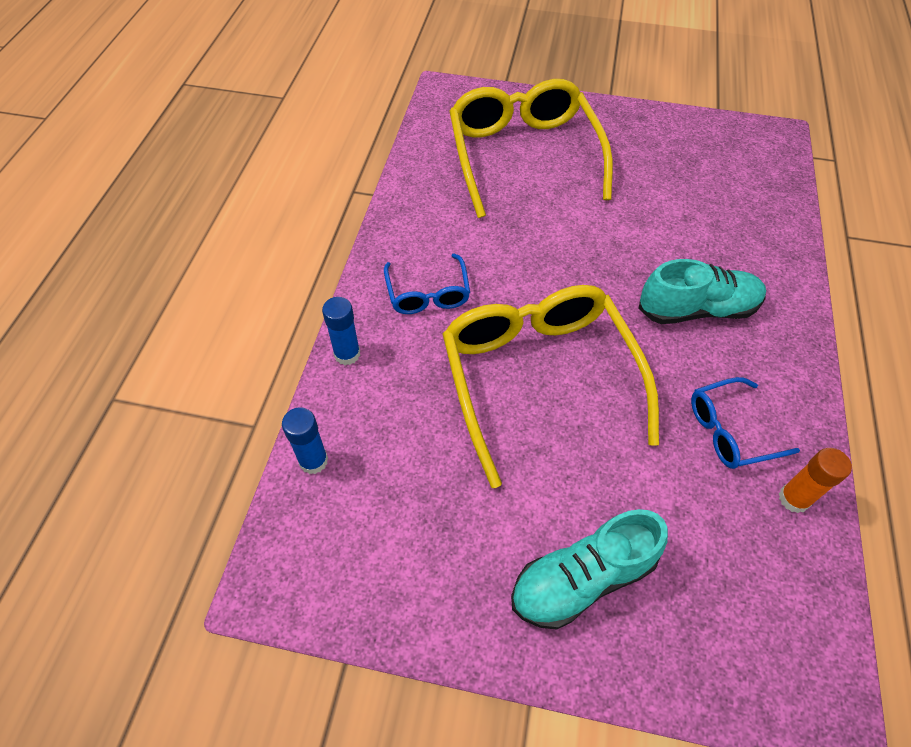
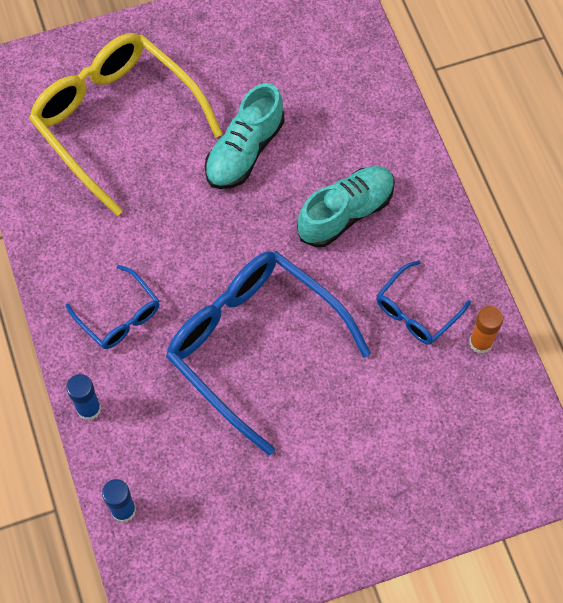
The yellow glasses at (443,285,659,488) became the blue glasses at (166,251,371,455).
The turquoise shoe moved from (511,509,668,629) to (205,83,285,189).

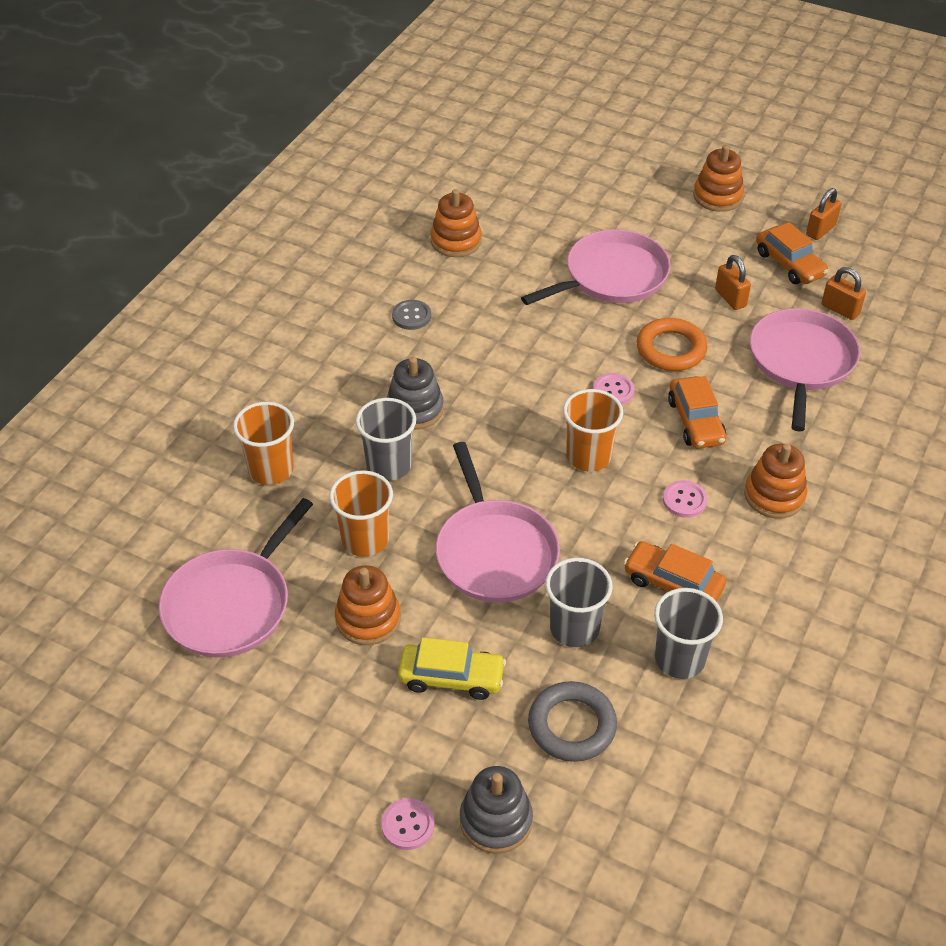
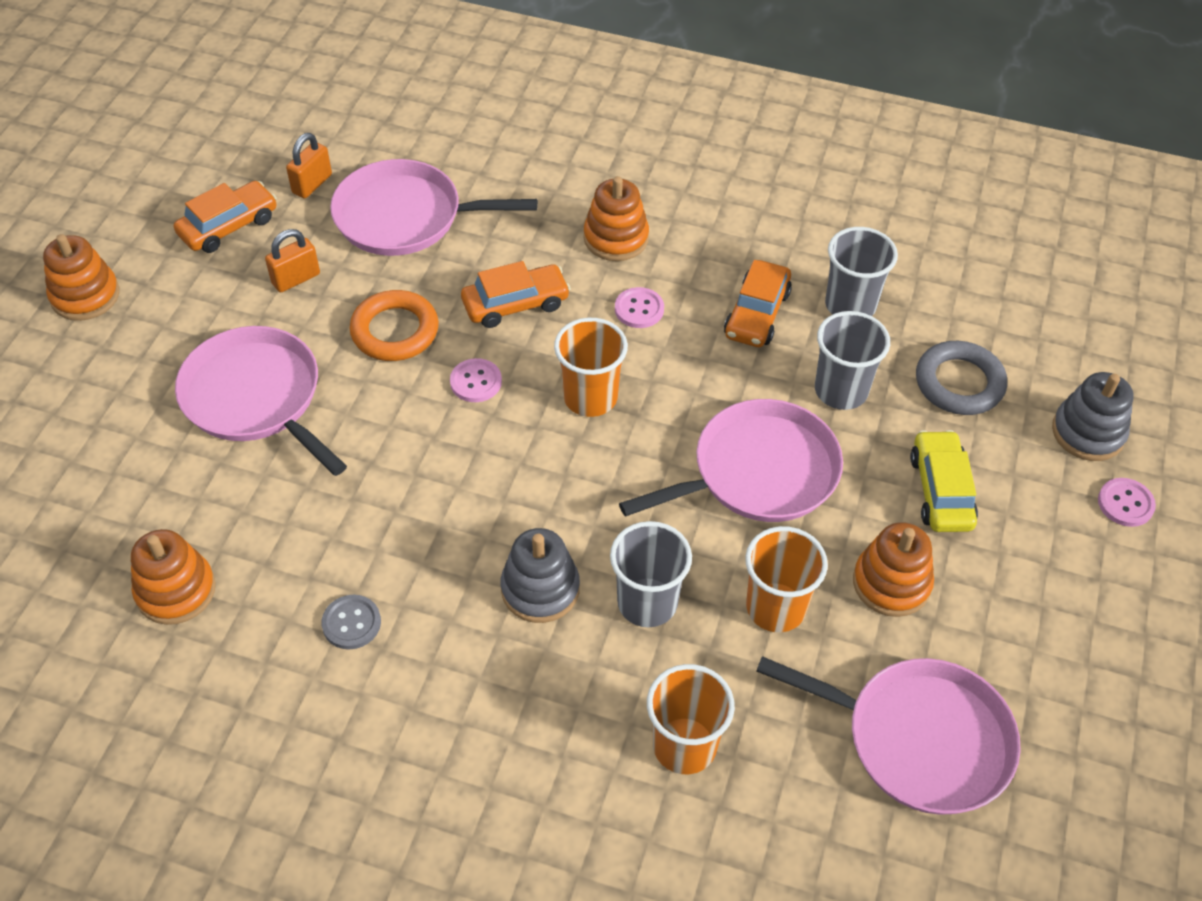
The orange padlock at (806,188,842,240) disappeared.

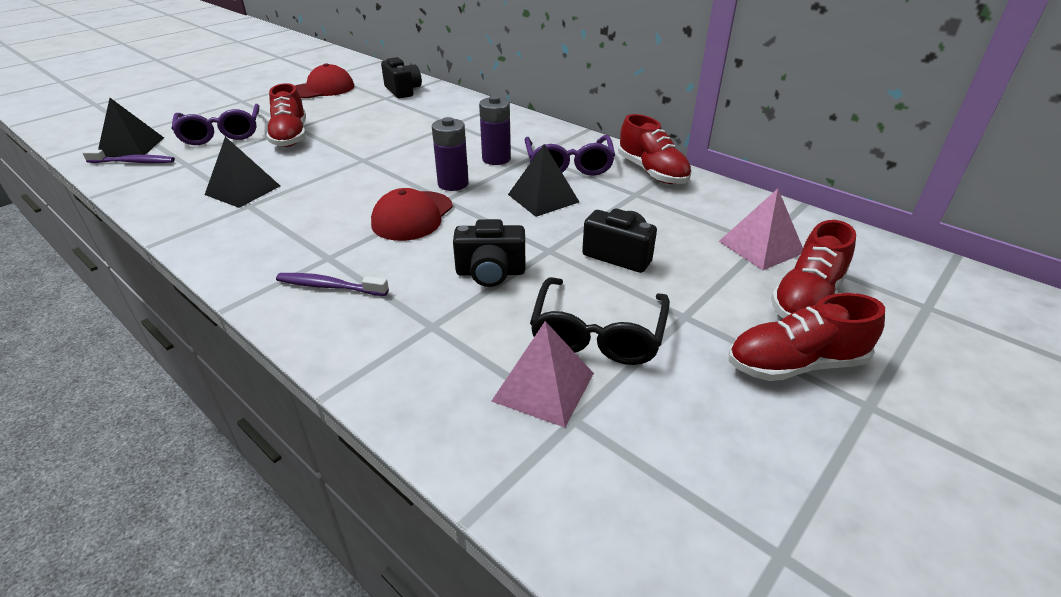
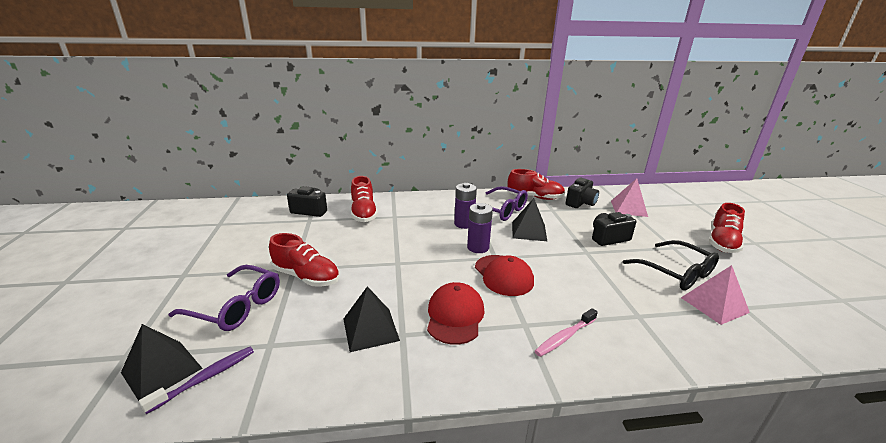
The purple toothbrush at (276,273,389,296) became the pink toothbrush at (535,308,598,357).
The red cap moved from (295,63,354,98) to (427,282,485,345).
The black camera moved from (453,219,525,287) to (566,177,599,208).
The red shoe moved from (771,220,856,318) to (351,176,378,222).

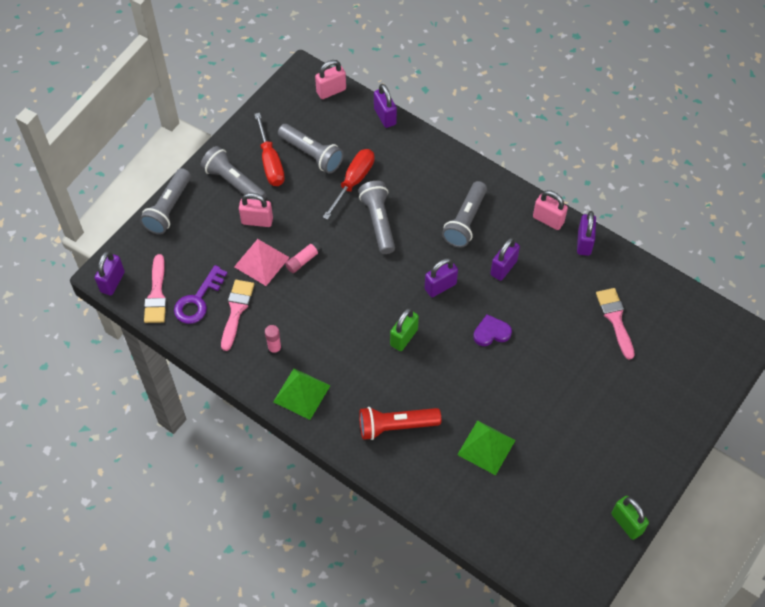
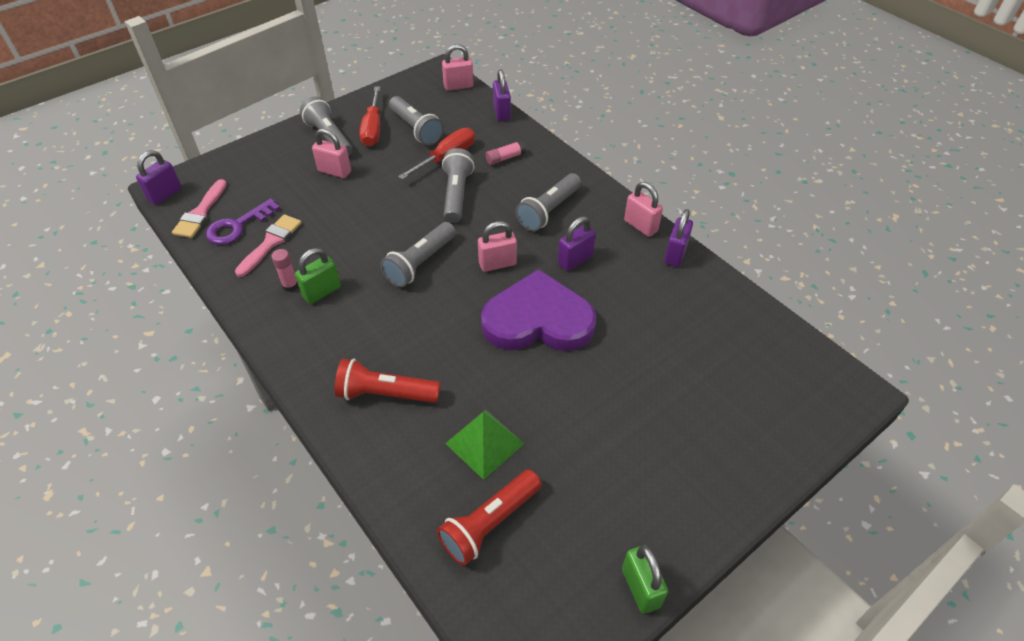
The grey flashlight moved from (140,168,191,235) to (380,222,456,287).
The pink pyramid at (234,239,290,286) disappeared.
The green pyramid at (273,368,331,420) disappeared.
The pink glue stick moved from (285,241,322,273) to (486,141,526,165).
The green padlock moved from (390,308,419,351) to (295,248,341,304).
The purple padlock at (425,258,458,297) became the pink padlock at (478,221,517,272).
The purple heart at (473,314,512,346) changed to 2.42 times the size.
The pink brush at (596,288,635,360) disappeared.
The red flashlight at (437,470,542,566) appeared.

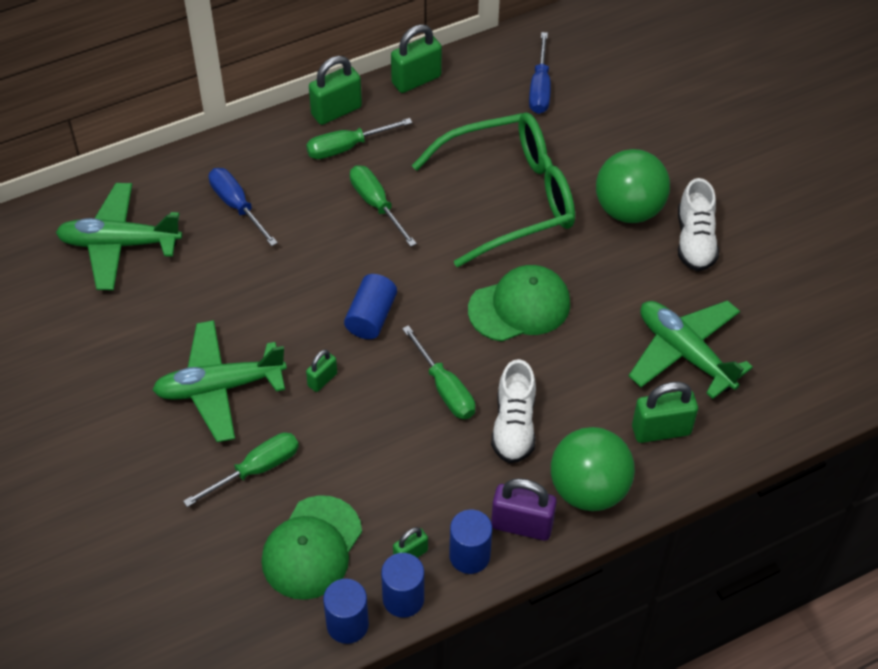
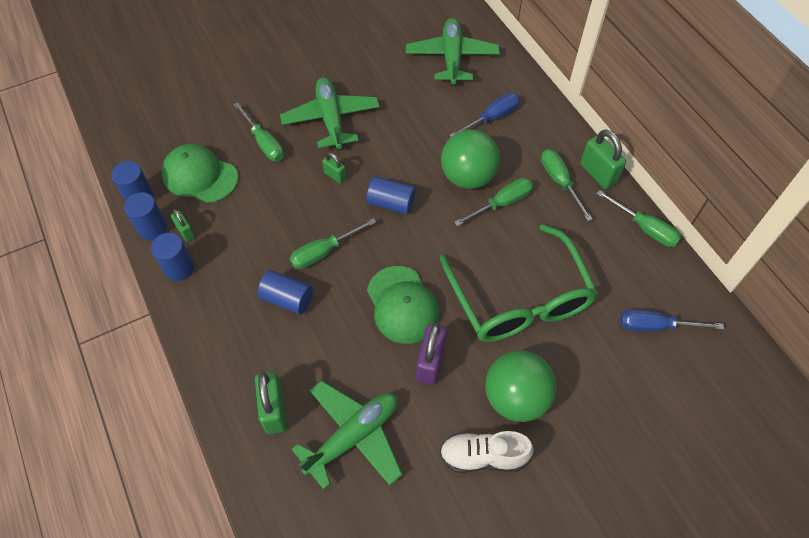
The green padlock at (391,24,442,93) was replaced by the green screwdriver at (597,190,682,247).
The white shoe at (491,359,536,463) was replaced by the blue cylinder at (257,270,313,314).
The purple padlock moved from (491,478,557,541) to (416,323,447,385).
The green ball moved from (551,427,635,511) to (441,129,500,189).

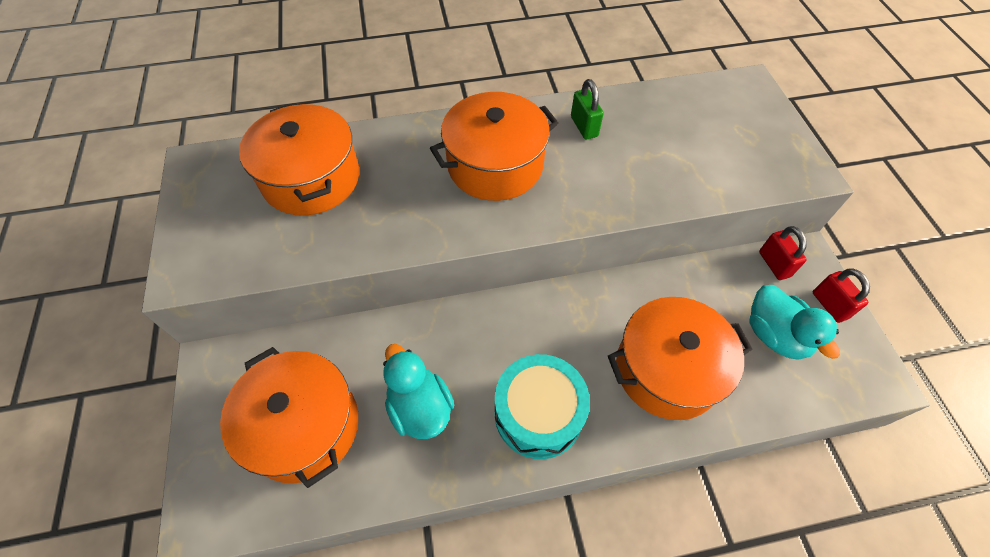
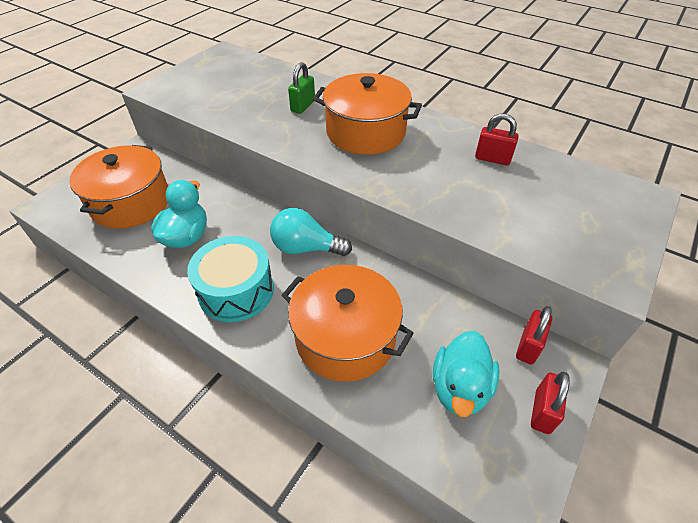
The orange pot at (239,103,359,216) disappeared.
The green padlock moved from (571,79,604,139) to (288,62,315,114).
The turquoise light bulb at (270,208,352,256) appeared.
The red padlock at (475,114,519,165) appeared.

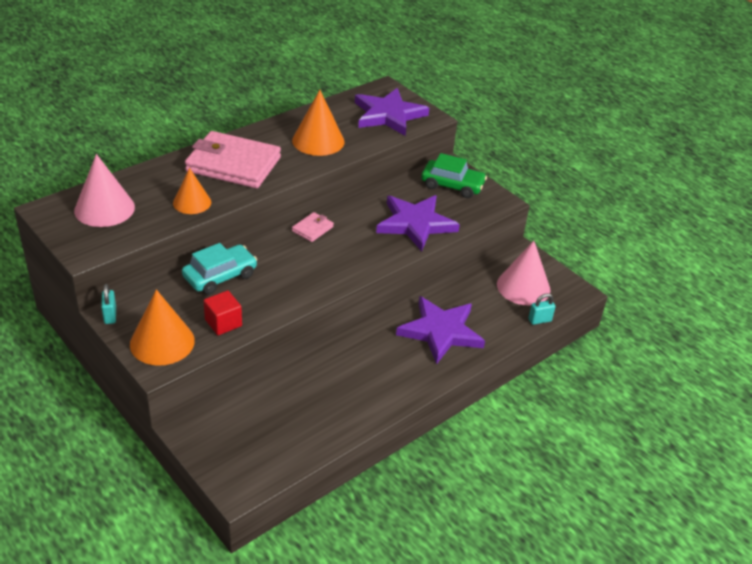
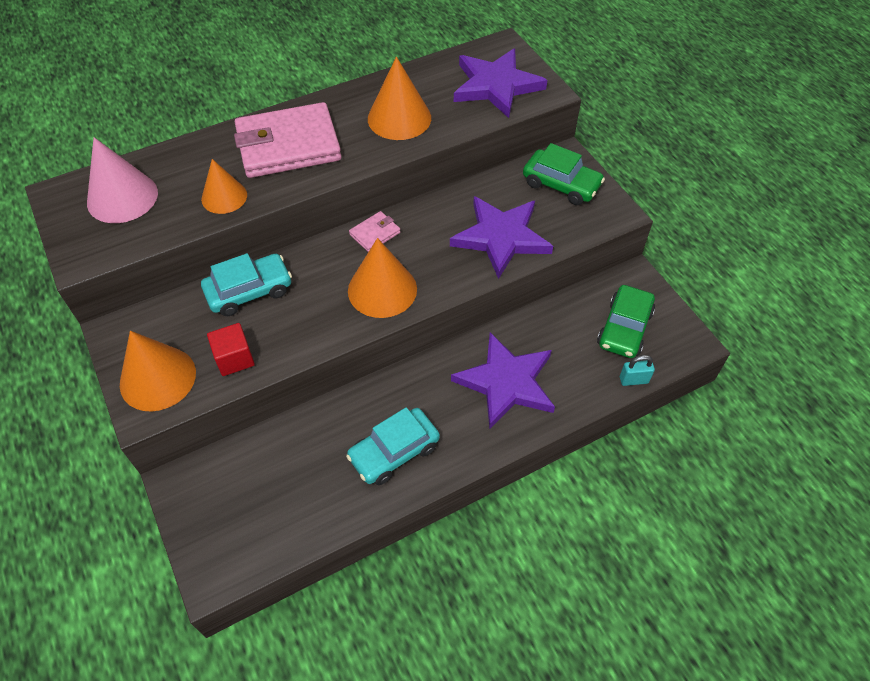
The turquoise padlock at (101,284,116,324) disappeared.
The pink wallet at (185,131,281,188) turned 45 degrees counterclockwise.
The pink cone at (497,241,550,306) was replaced by the green car at (597,285,655,358).
The turquoise car at (346,407,440,485) appeared.
The orange cone at (348,238,417,318) appeared.

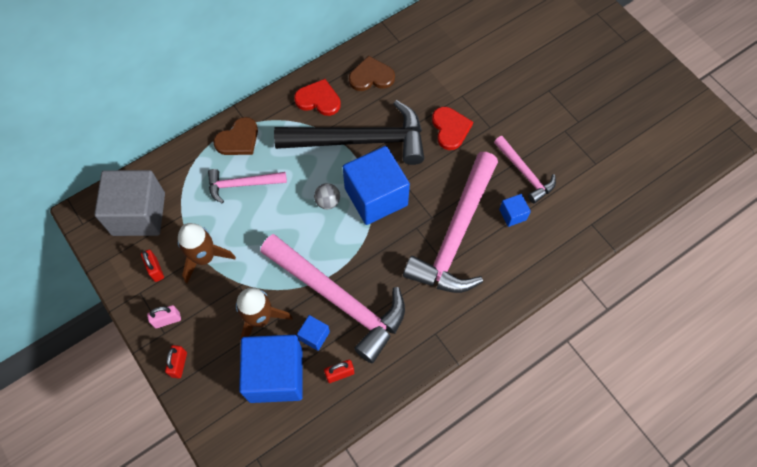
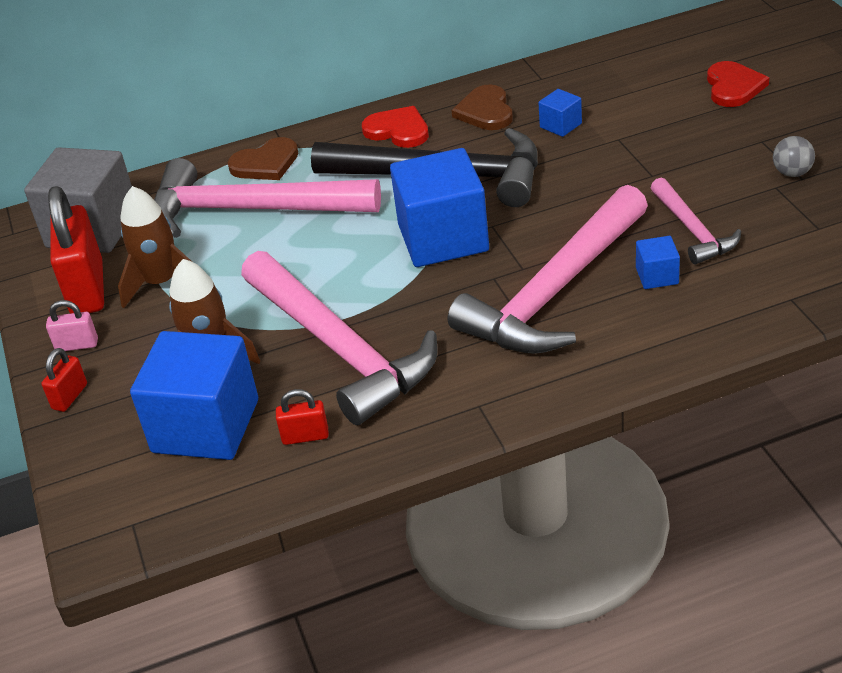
The red padlock at (141,250,164,282) changed to 2.15 times the size.
The pink hammer at (208,169,287,203) changed to 1.94 times the size.
The blue cube moved from (297,315,330,351) to (539,89,582,137).
The grey ball moved from (314,183,340,209) to (773,136,815,177).
The brown heart at (349,56,395,91) turned 105 degrees counterclockwise.
The red heart moved from (432,107,473,150) to (707,61,769,107).

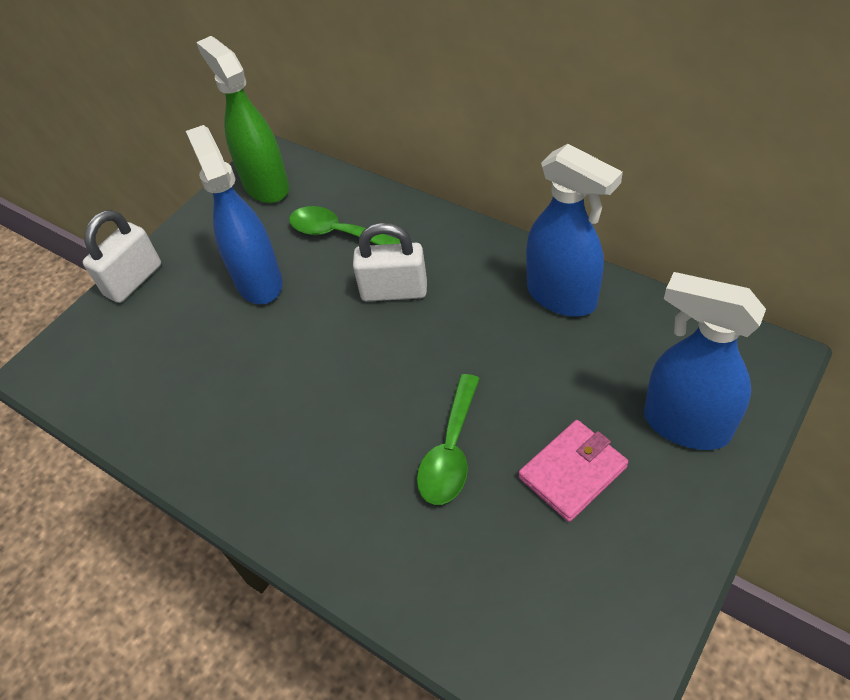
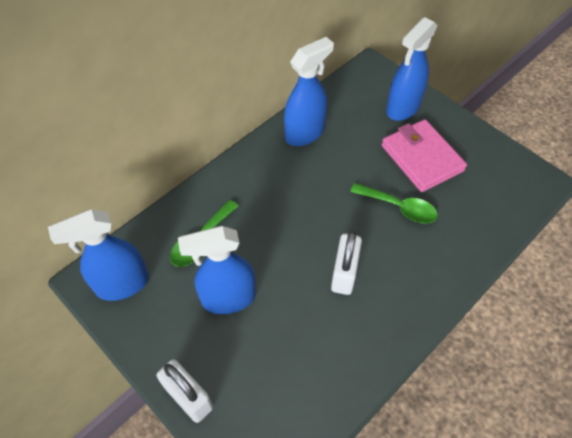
The green spray bottle at (196,36,289,203) became the blue spray bottle at (48,209,149,301).
The white padlock moved from (353,222,427,301) to (331,231,362,295).
The pink wallet at (519,420,628,522) changed to 1.50 times the size.

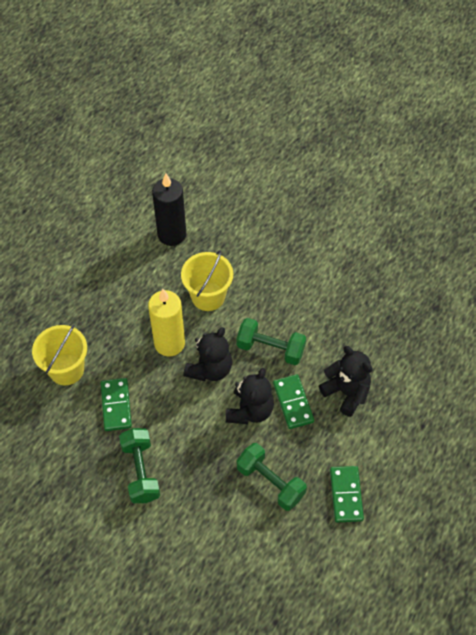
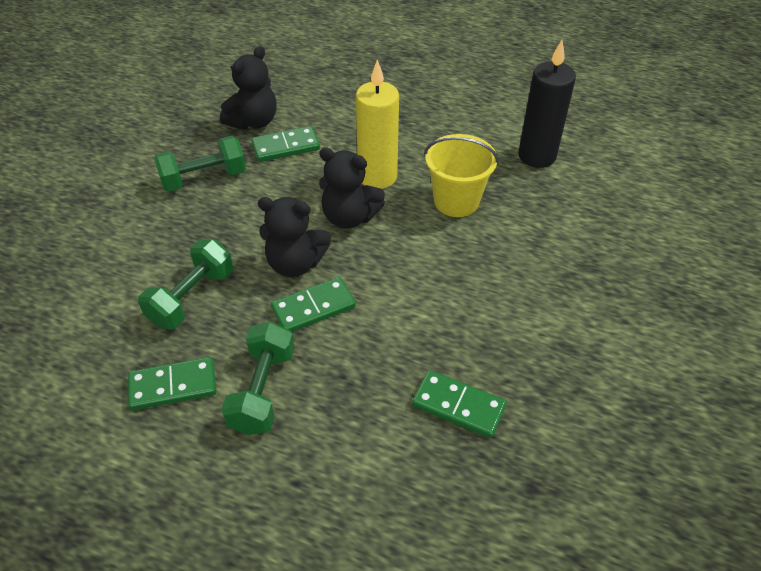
The yellow bucket at (32,324,87,385) disappeared.
The green dumbbell moved from (237,318,306,365) to (221,322,294,435).
The black teddy bear moved from (319,346,373,417) to (220,46,276,130).
The green domino at (412,370,507,438) appeared.

